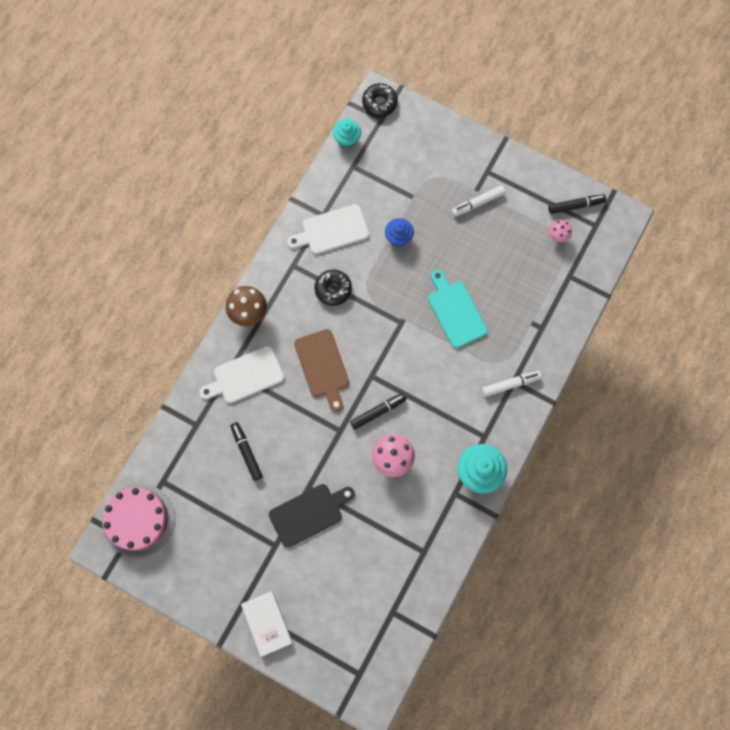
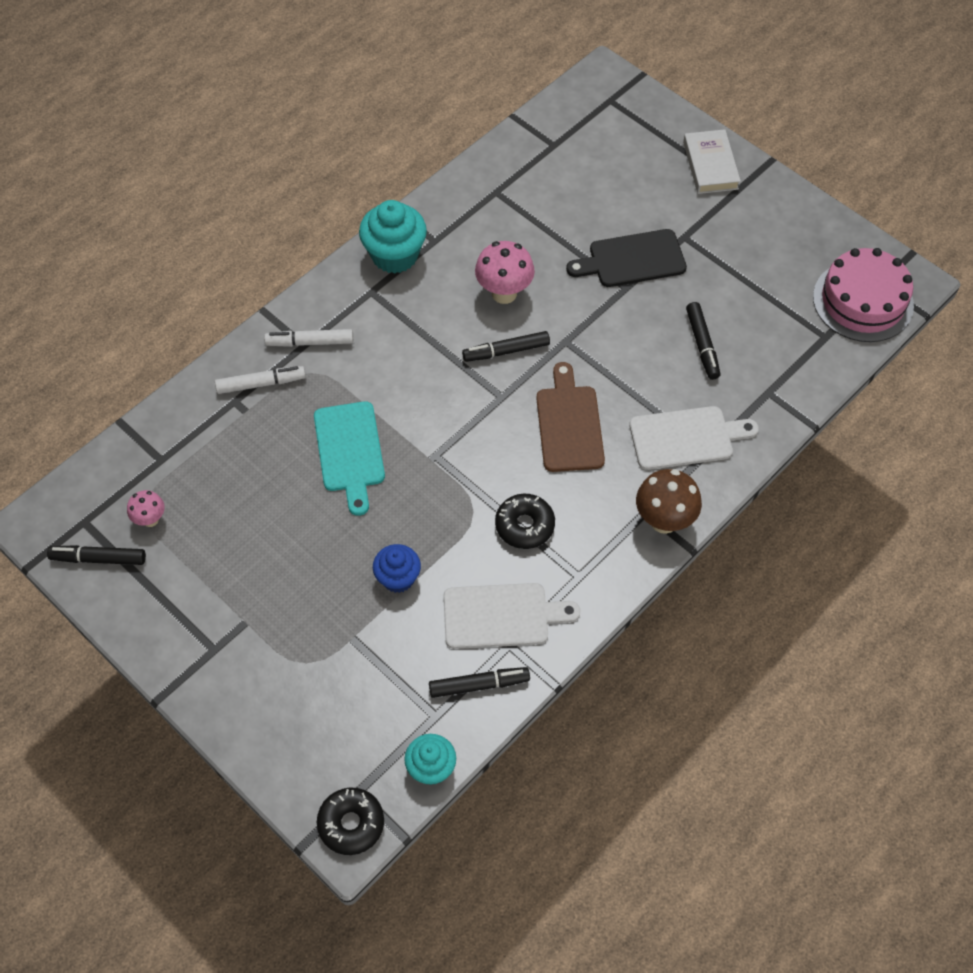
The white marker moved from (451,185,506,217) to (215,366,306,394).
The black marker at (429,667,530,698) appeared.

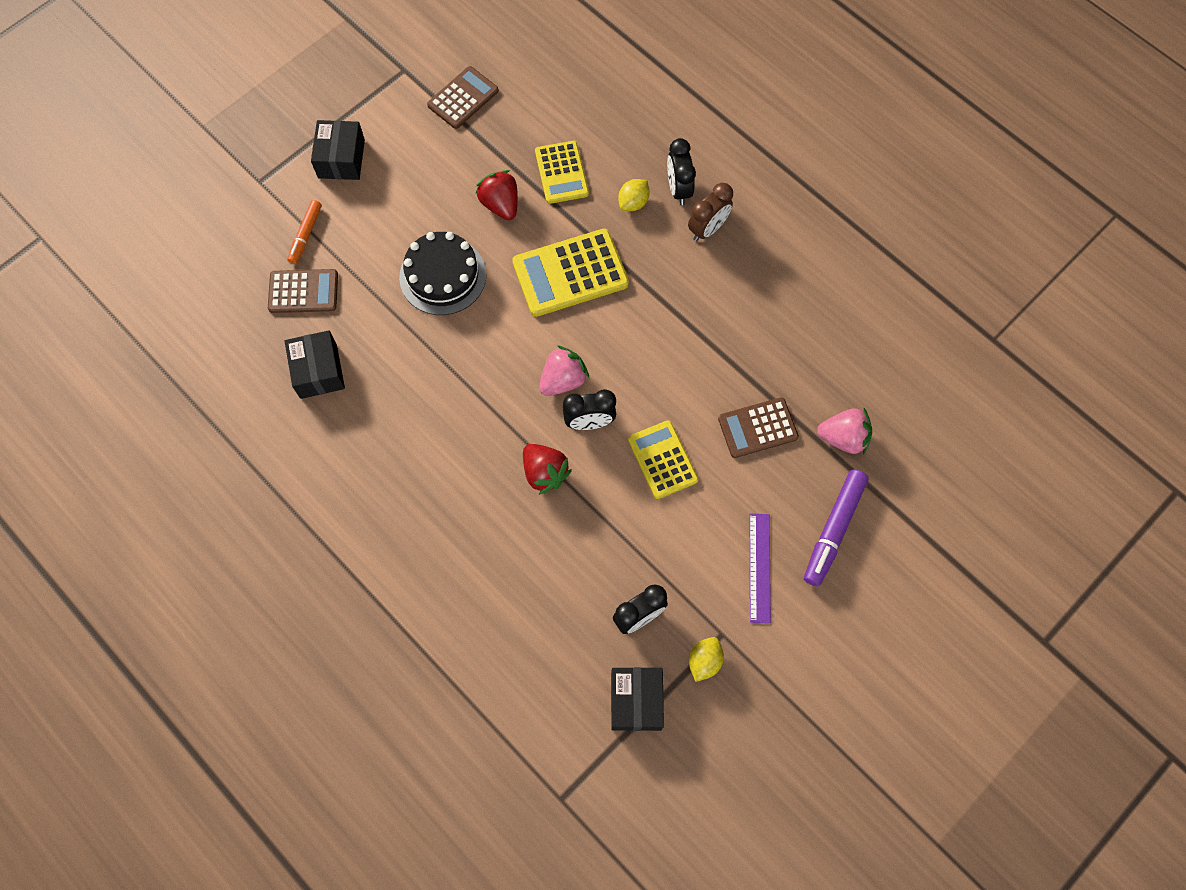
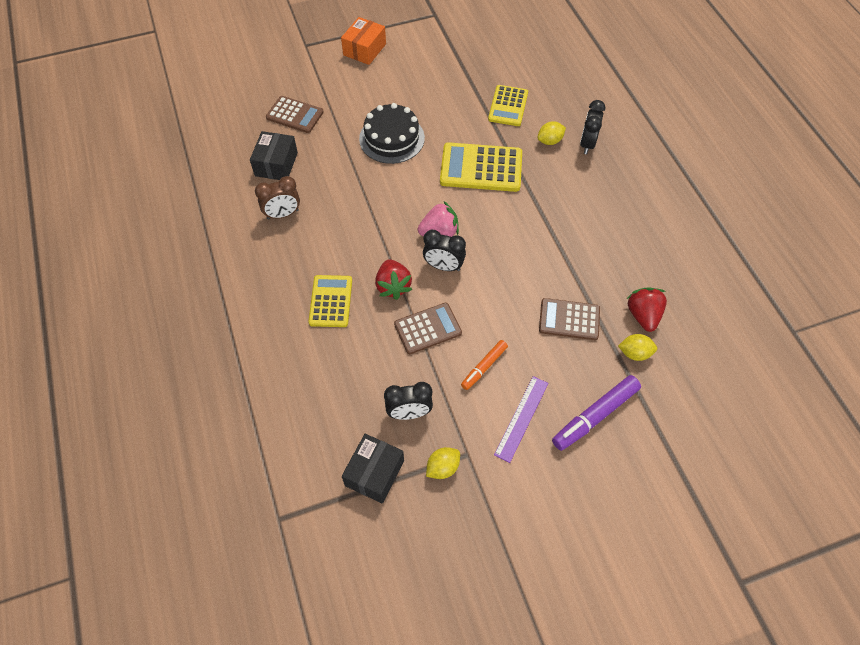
The orange marker moved from (288,200,322,264) to (461,340,508,390).
The black box at (311,120,365,180) became the orange box at (341,17,386,65).
The brown calculator moved from (427,66,499,129) to (394,303,462,354).
The red strawberry moved from (475,170,518,220) to (626,287,667,332).
The yellow calculator moved from (628,420,698,499) to (308,275,352,327).
The brown clock moved from (688,183,733,241) to (255,176,300,219).
The pink strawberry at (817,408,872,455) was replaced by the yellow lemon at (618,334,657,361).

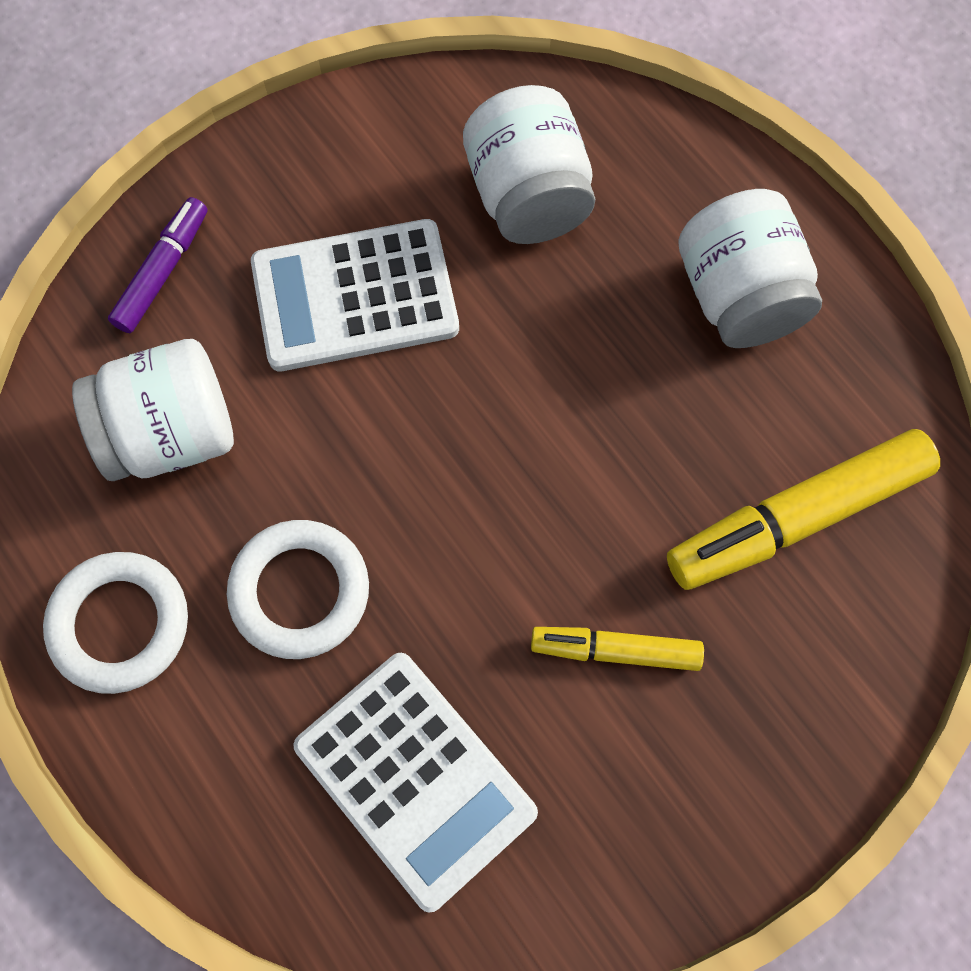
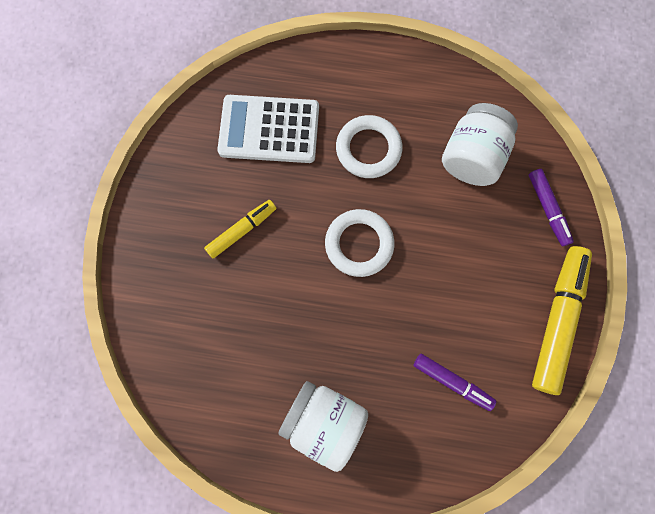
The white ring moved from (43,552,188,694) to (325,209,394,277).
The white calculator at (251,219,459,371) disappeared.
The white jar at (463,85,595,244) was replaced by the purple marker at (413,354,496,411).
The yellow marker moved from (667,429,940,590) to (532,246,592,395).

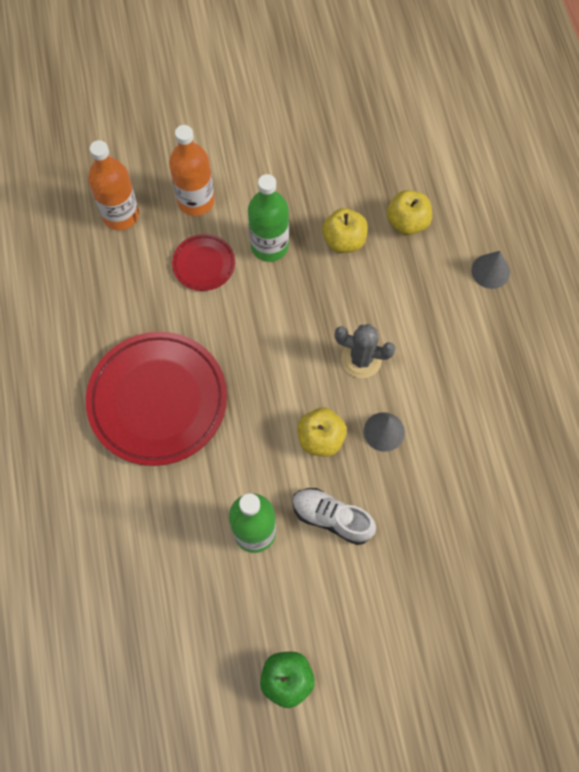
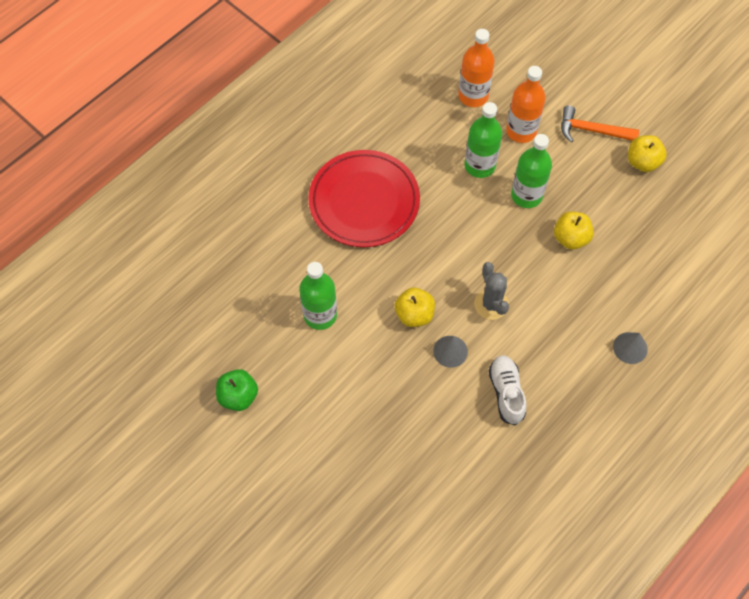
The red plate at (172,234,235,291) was replaced by the green bottle at (464,102,502,178).
The white shoe moved from (292,488,376,545) to (489,355,527,425).
The yellow apple moved from (387,190,432,235) to (628,135,667,172).
The orange hammer at (561,105,639,143) appeared.

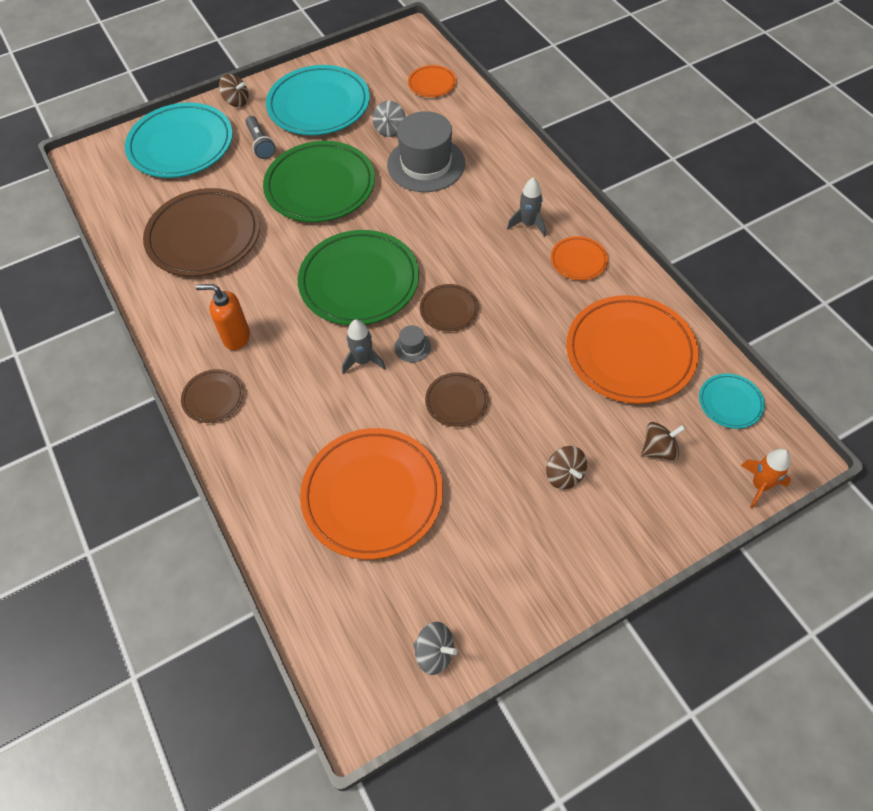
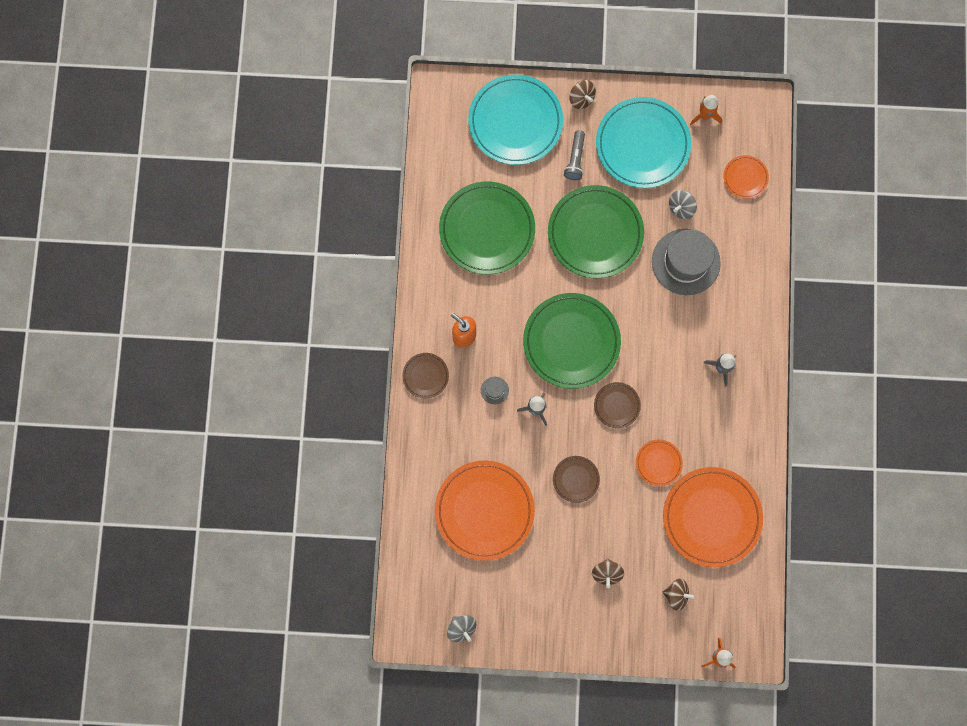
The brown plate at (143,188,260,276) became the green plate at (439,182,535,275).
The grey hat moved from (394,325,431,362) to (481,377,509,404).
The orange plate moved from (550,236,608,280) to (636,440,683,486).
The turquoise plate at (699,373,765,429) disappeared.
The orange rocket at (690,95,722,125) appeared.

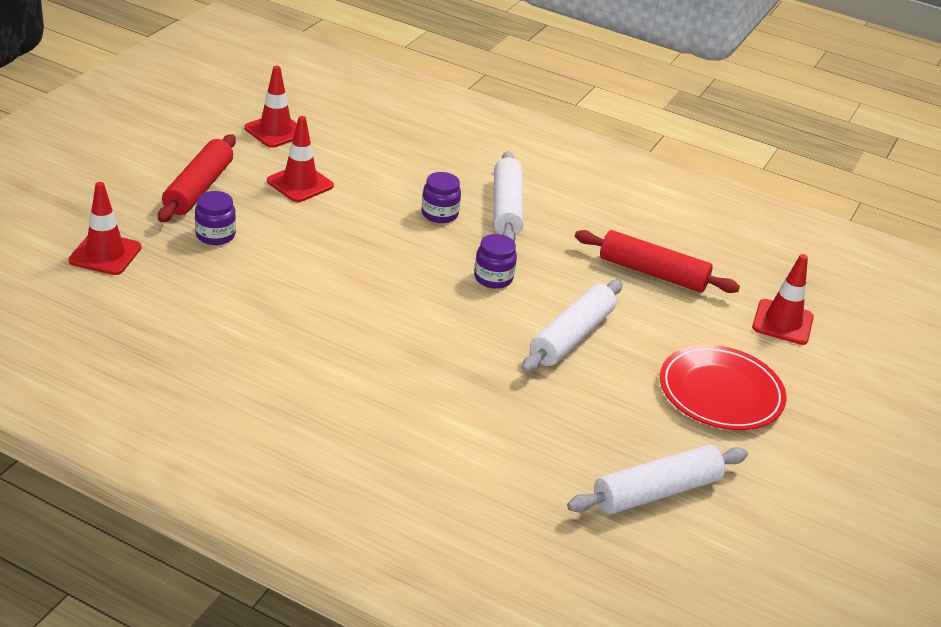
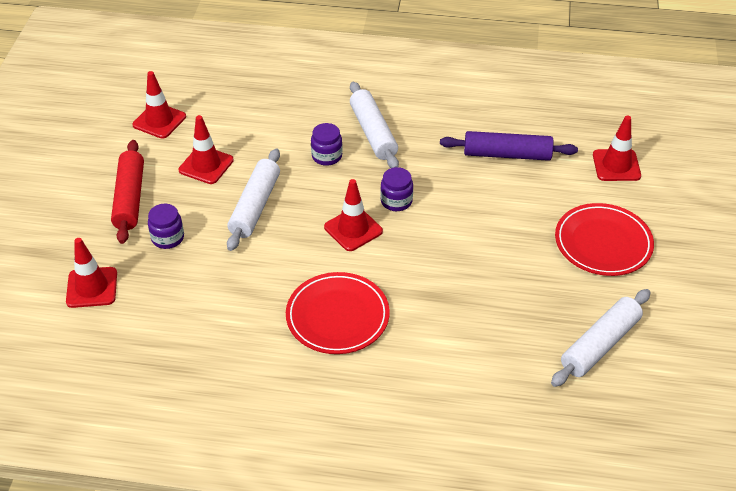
The white rolling pin moved from (521,280,622,373) to (227,149,280,251).
The red rolling pin at (575,230,740,293) became the purple rolling pin at (440,131,578,161).
The red plate at (286,272,390,354) appeared.
The red traffic cone at (324,179,383,251) appeared.

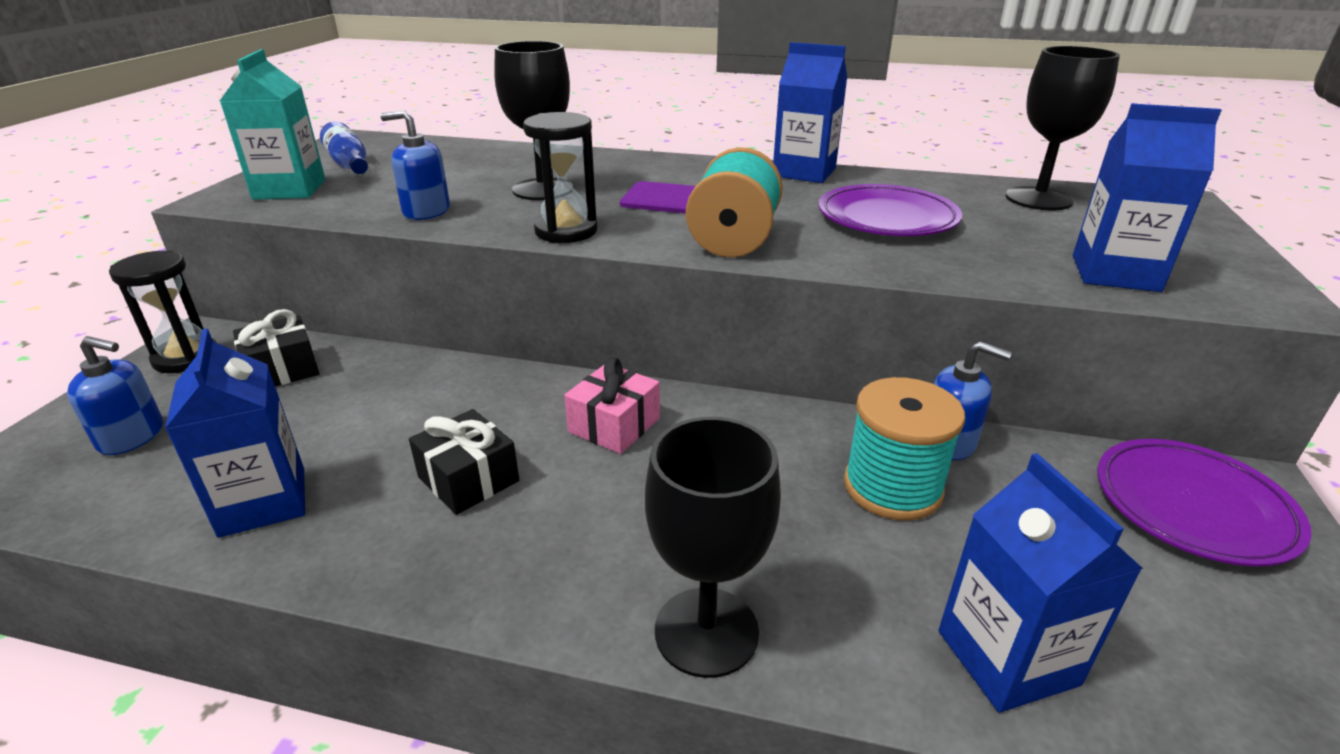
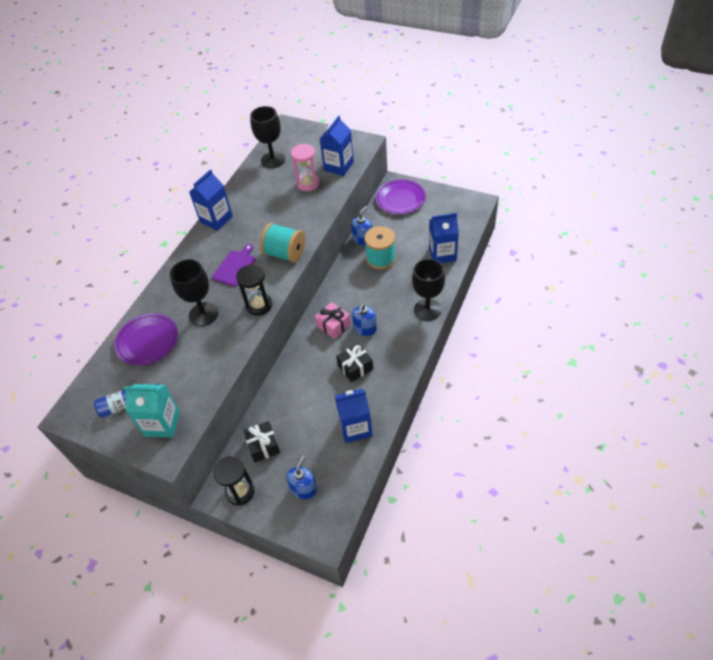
The blue soap dispenser moved from (380,110,450,220) to (352,303,377,336).
The purple plate moved from (819,184,962,236) to (114,313,178,365).
The pink hourglass at (291,144,319,191) appeared.

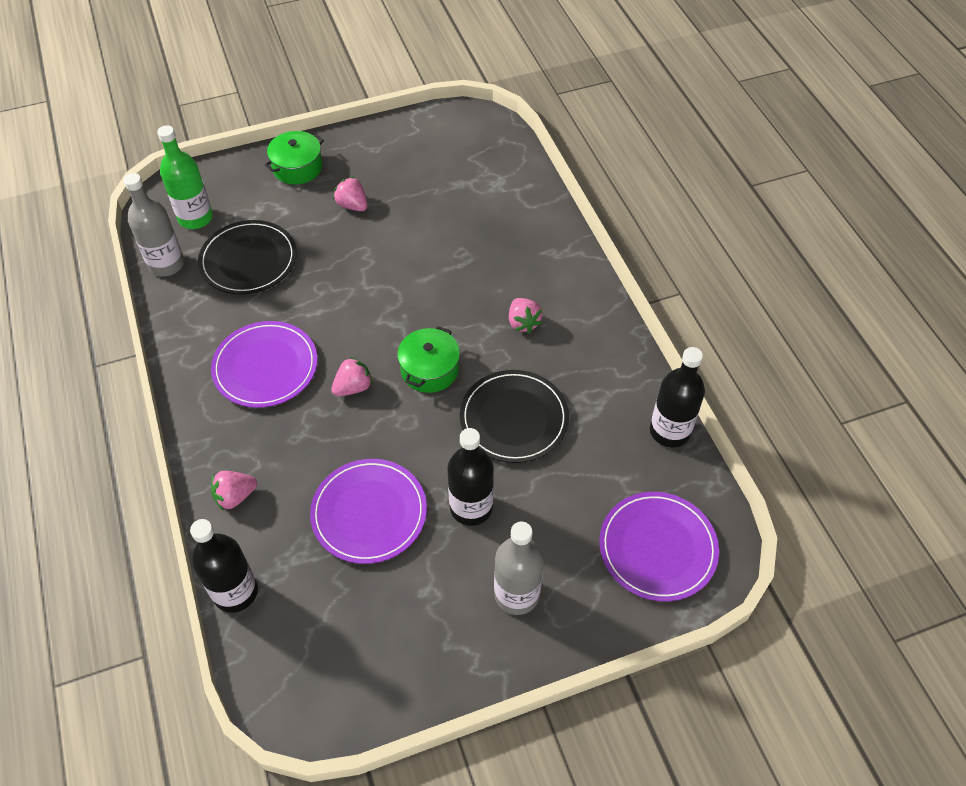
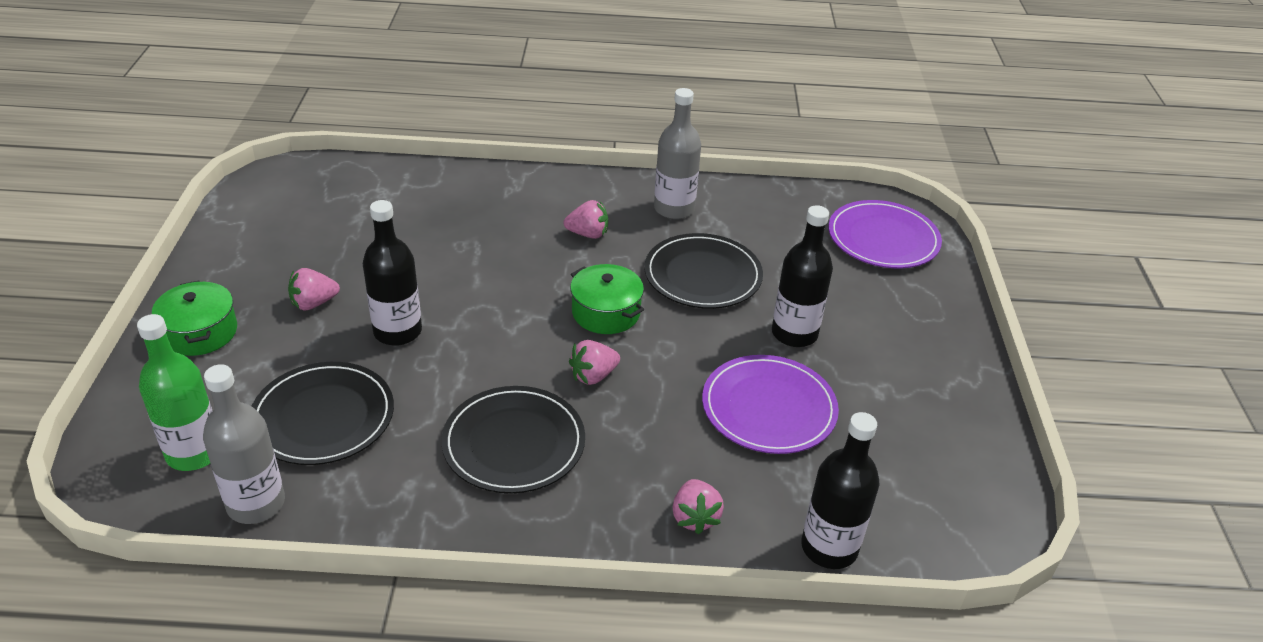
The purple plate at (211,321,318,408) became the black plate at (441,386,585,493).
The pink strawberry at (331,357,373,396) turned 105 degrees counterclockwise.
The grey bottle moved from (494,522,544,615) to (654,88,701,219).
The black bottle moved from (650,347,705,448) to (363,200,422,346).

